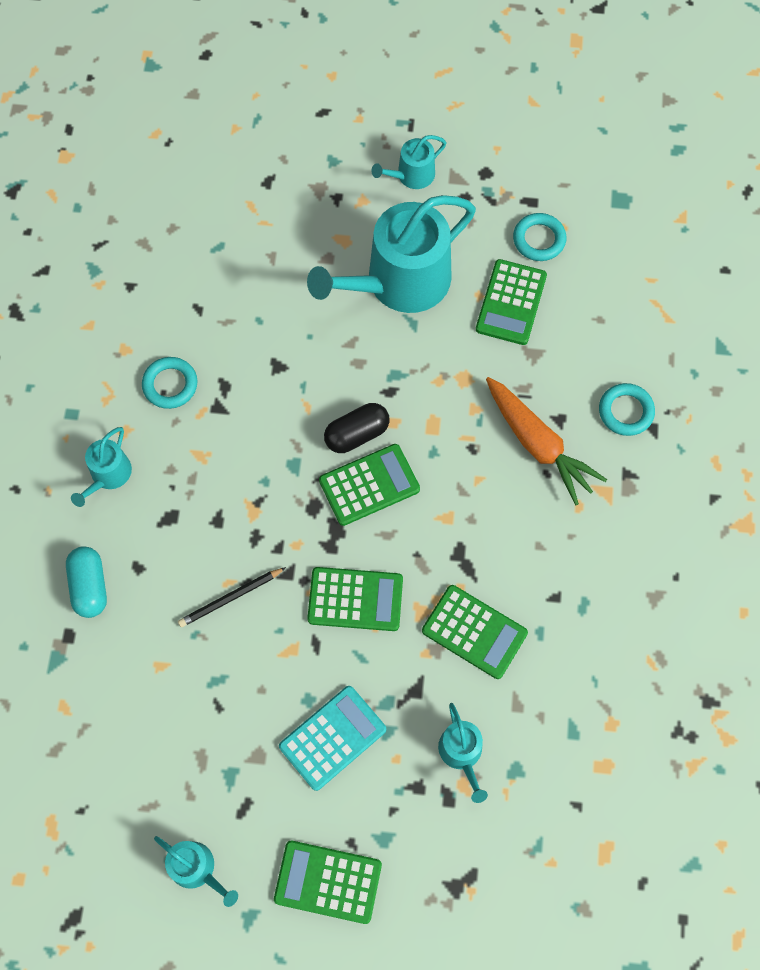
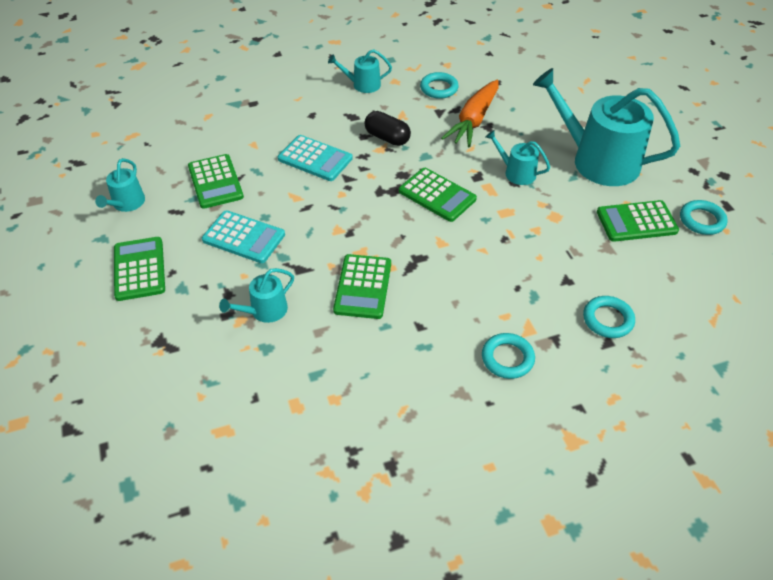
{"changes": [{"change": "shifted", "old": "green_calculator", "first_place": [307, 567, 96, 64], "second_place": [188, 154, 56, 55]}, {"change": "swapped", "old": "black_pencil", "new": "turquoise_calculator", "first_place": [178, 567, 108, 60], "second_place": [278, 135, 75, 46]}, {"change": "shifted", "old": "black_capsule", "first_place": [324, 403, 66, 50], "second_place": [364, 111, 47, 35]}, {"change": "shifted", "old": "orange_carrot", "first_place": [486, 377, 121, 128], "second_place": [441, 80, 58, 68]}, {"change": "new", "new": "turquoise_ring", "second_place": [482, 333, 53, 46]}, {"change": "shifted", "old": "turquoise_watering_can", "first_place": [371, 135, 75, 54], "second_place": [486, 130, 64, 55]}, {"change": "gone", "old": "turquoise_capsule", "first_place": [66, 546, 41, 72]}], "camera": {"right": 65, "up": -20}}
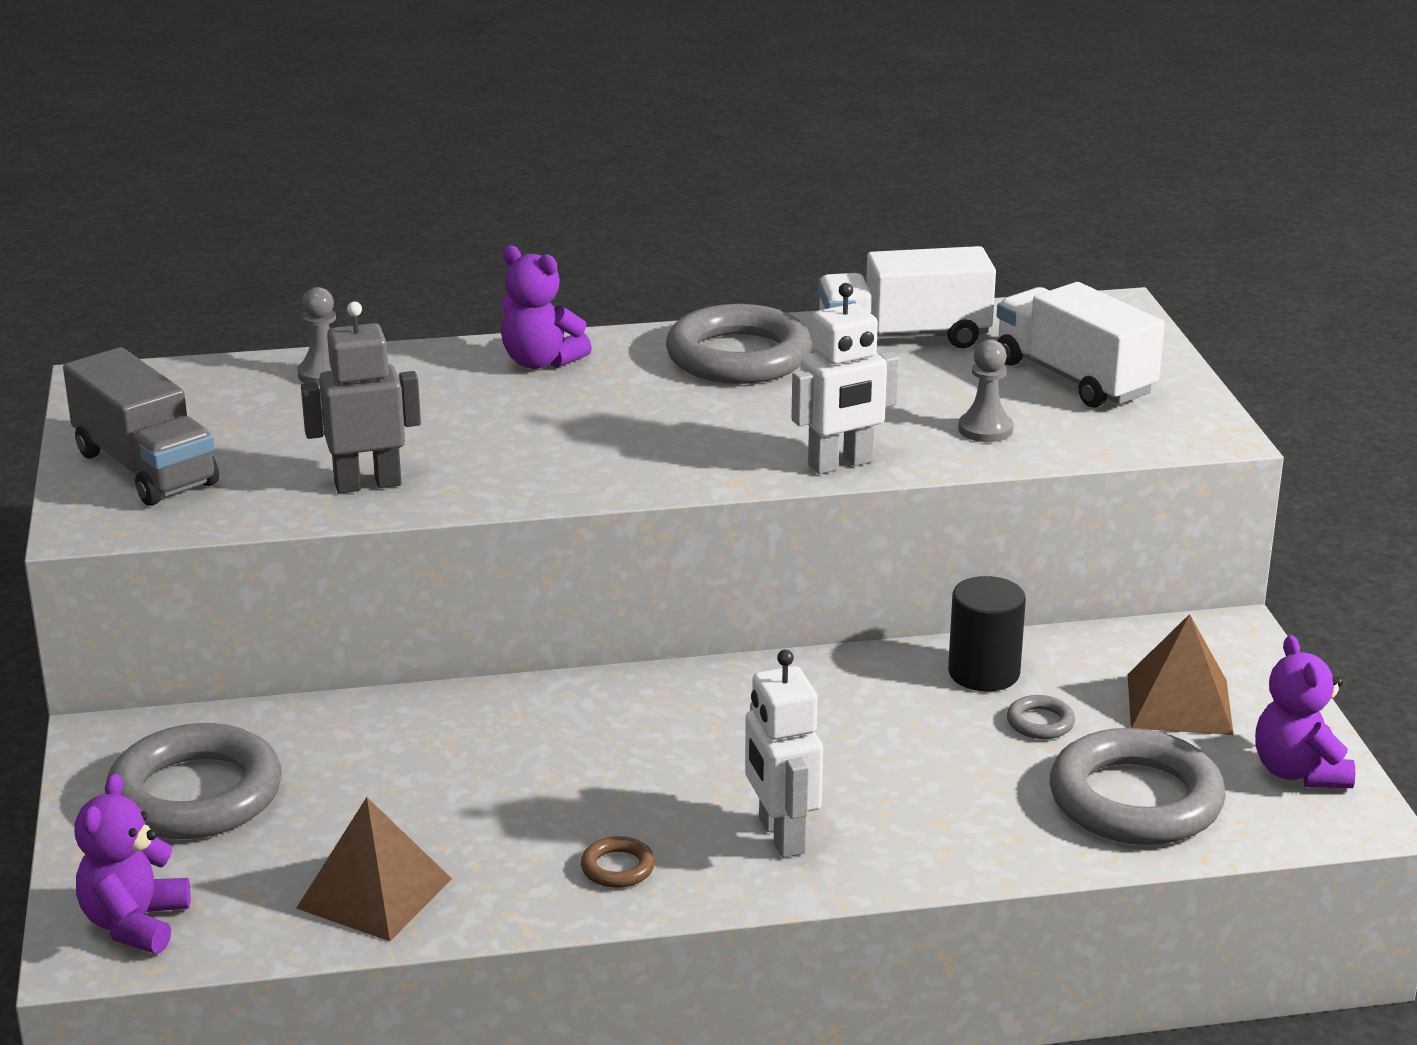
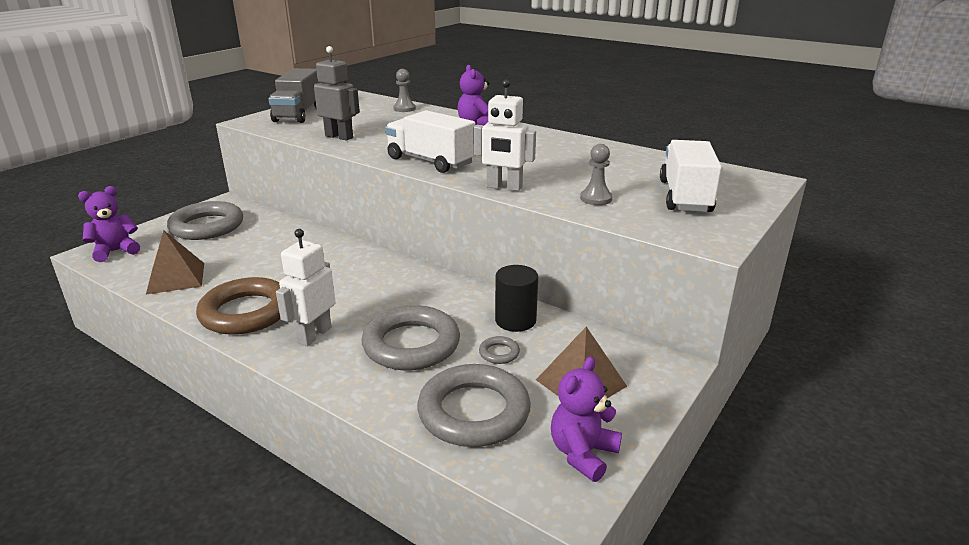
{"changes": [{"change": "scaled", "old": "brown_ring", "first_place": [581, 836, 74, 52], "second_place": [196, 277, 84, 58], "factor": 2.43}, {"change": "shifted", "old": "grey_ring", "first_place": [666, 304, 146, 80], "second_place": [362, 305, 98, 65]}, {"change": "shifted", "old": "white_truck", "first_place": [818, 246, 178, 102], "second_place": [385, 110, 90, 63]}], "camera": {"right": 45, "up": 0}}
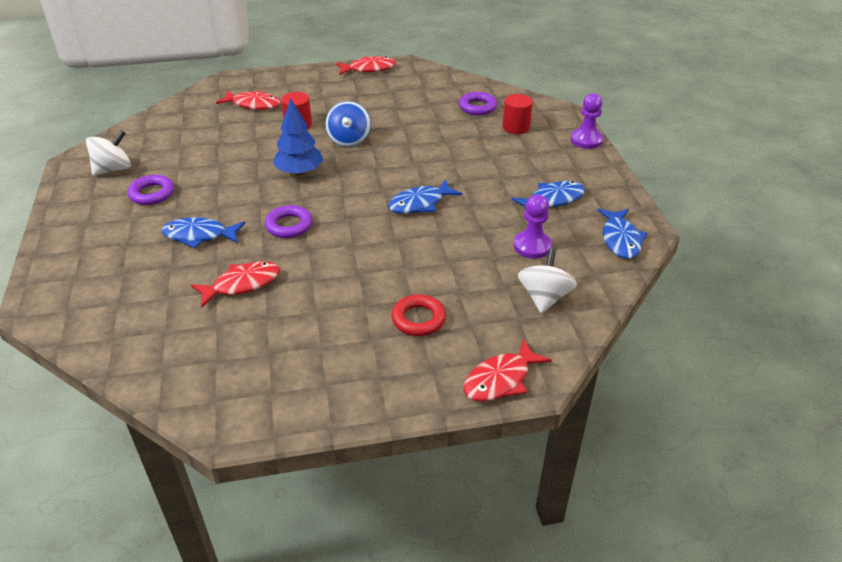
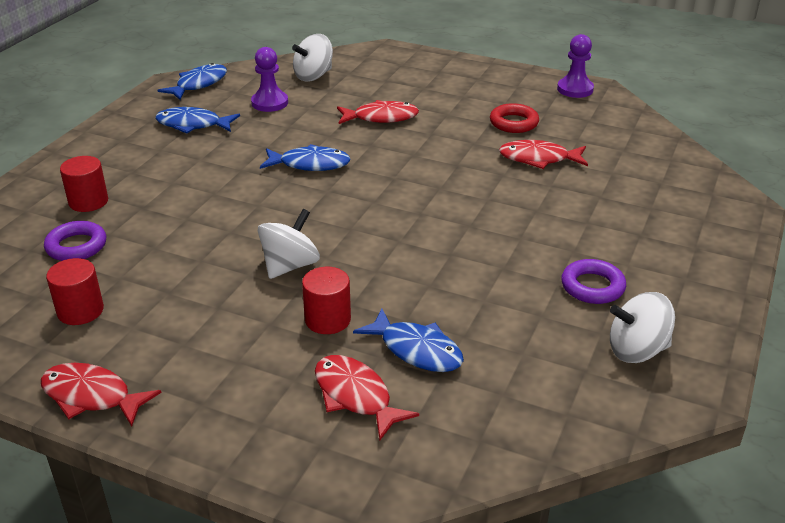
{"changes": [{"change": "new", "new": "red_cylinder", "second_place": [46, 258, 58, 67]}, {"change": "repainted", "old": "blue_spinning_top", "new": "white_spinning_top", "first_place": [325, 101, 46, 46], "second_place": [258, 209, 62, 70]}, {"change": "shifted", "old": "red_fish", "first_place": [464, 339, 88, 63], "second_place": [337, 100, 82, 24]}, {"change": "shifted", "old": "blue_fish", "first_place": [162, 217, 83, 31], "second_place": [353, 308, 111, 64]}, {"change": "shifted", "old": "red_ring", "first_place": [391, 294, 55, 42], "second_place": [490, 103, 49, 30]}, {"change": "shifted", "old": "purple_pawn", "first_place": [571, 93, 32, 56], "second_place": [557, 34, 37, 64]}, {"change": "gone", "old": "purple_ring", "first_place": [265, 205, 47, 33]}, {"change": "gone", "old": "blue_tree", "first_place": [273, 98, 50, 78]}], "camera": {"right": -145, "up": -5}}
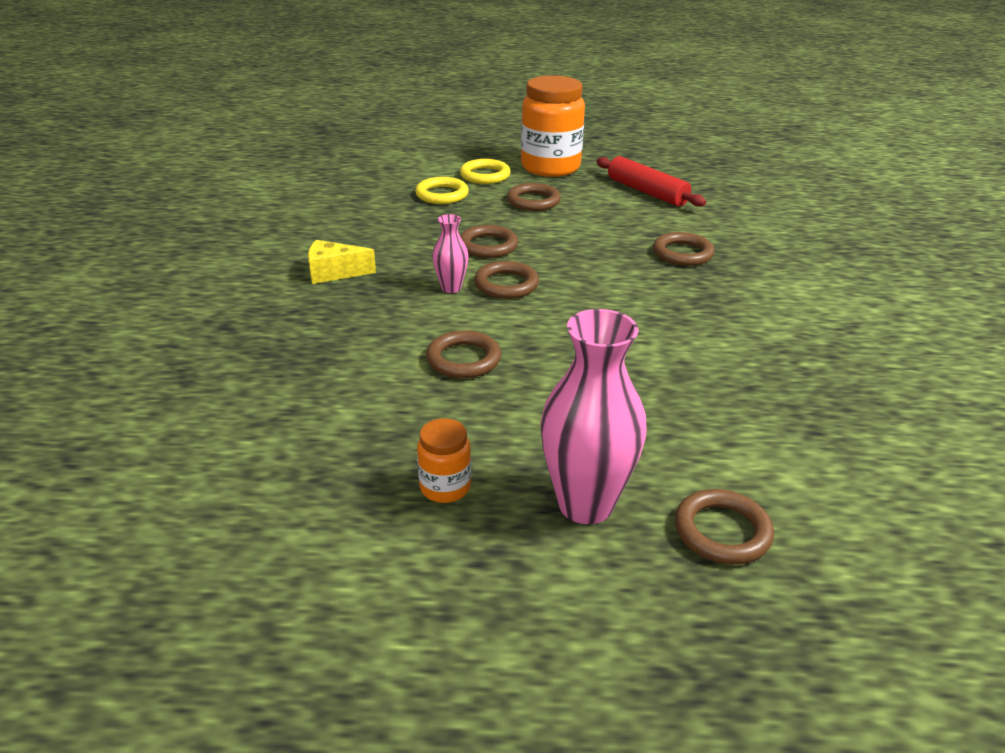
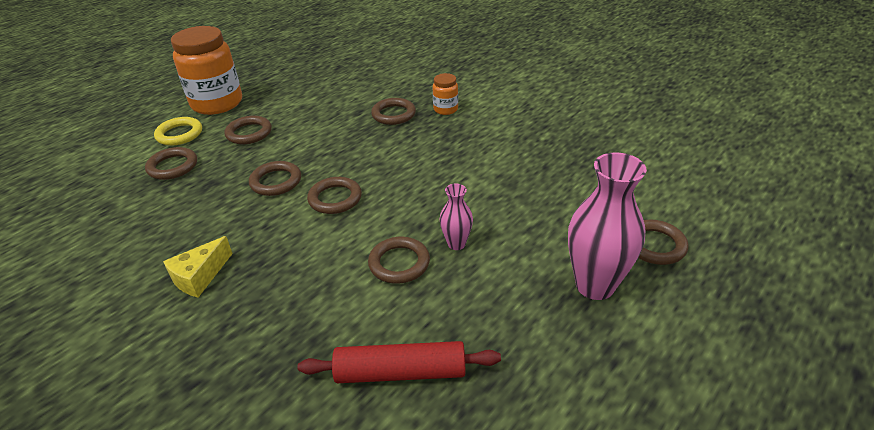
{"changes": [{"change": "repainted", "old": "yellow_ring", "new": "brown_ring", "first_place": [415, 177, 54, 27], "second_place": [145, 147, 52, 33]}, {"change": "shifted", "old": "red_rolling_pin", "first_place": [596, 156, 110, 51], "second_place": [297, 341, 204, 42]}, {"change": "shifted", "old": "orange_jar", "first_place": [417, 418, 54, 85], "second_place": [433, 73, 25, 42]}, {"change": "shifted", "old": "pink_vase", "first_place": [432, 214, 37, 79], "second_place": [440, 184, 33, 66]}], "camera": {"right": -50, "up": 5}}
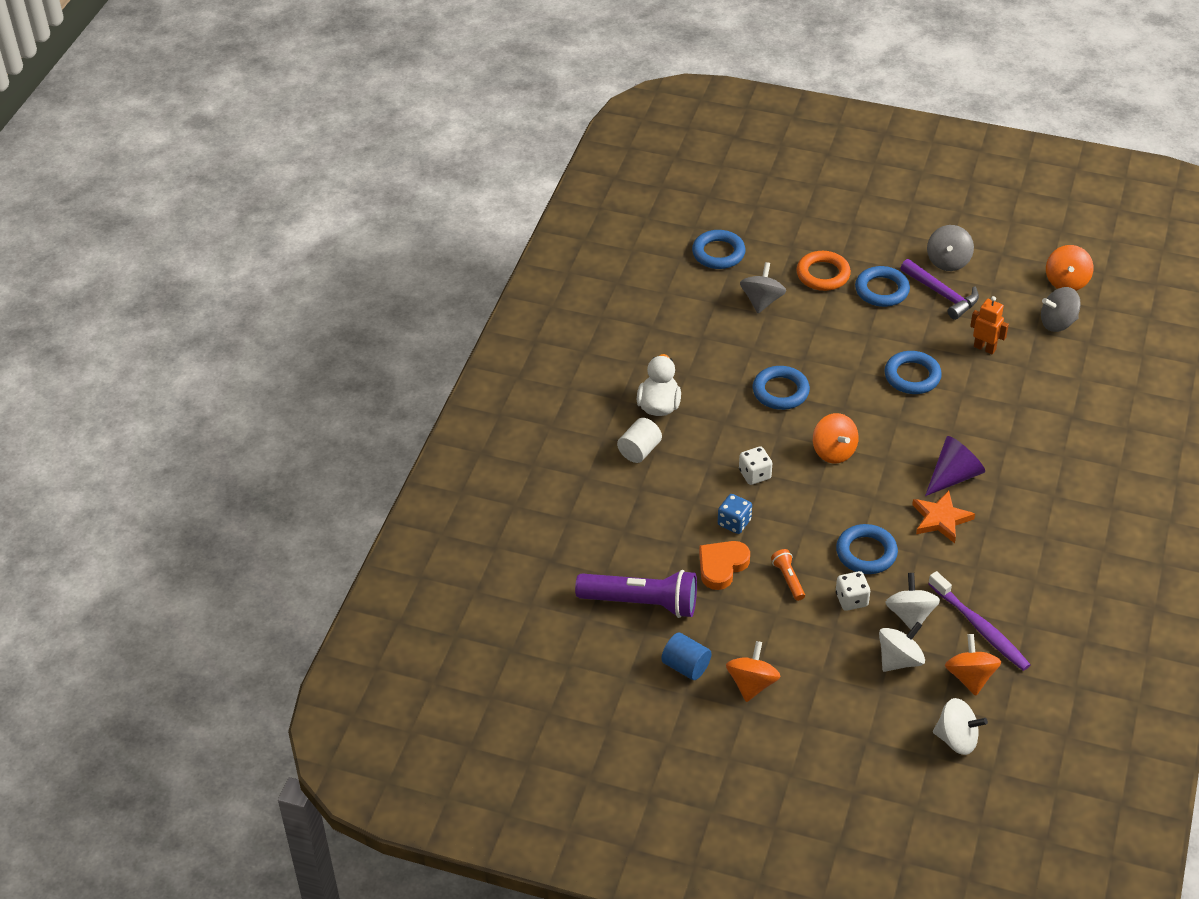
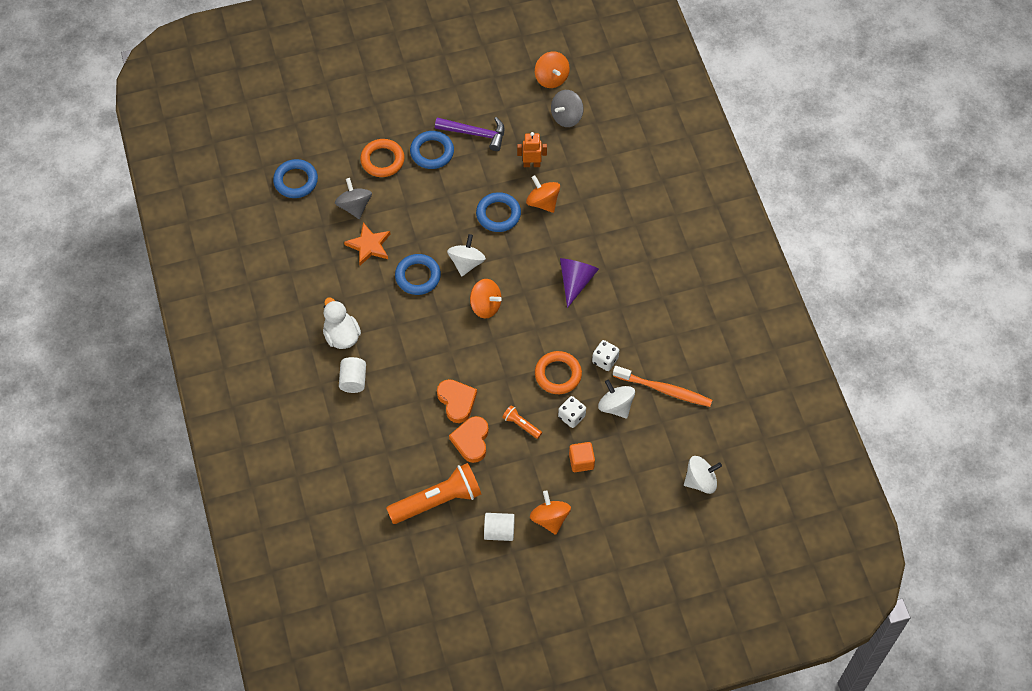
{"changes": [{"change": "shifted", "old": "orange_star", "first_place": [912, 490, 63, 53], "second_place": [344, 223, 46, 42]}, {"change": "repainted", "old": "purple_flashlight", "new": "orange_flashlight", "first_place": [575, 570, 122, 48], "second_place": [386, 463, 95, 61]}, {"change": "swapped", "old": "blue_dice", "new": "orange_heart", "first_place": [718, 494, 34, 40], "second_place": [437, 379, 40, 44]}, {"change": "shifted", "old": "white_spinning_top", "first_place": [879, 622, 46, 50], "second_place": [447, 234, 39, 42]}, {"change": "repainted", "old": "blue_cylinder", "new": "white_cylinder", "first_place": [661, 632, 51, 48], "second_place": [484, 513, 31, 28]}, {"change": "shifted", "old": "orange_spinning_top", "first_place": [945, 634, 56, 62], "second_place": [526, 175, 34, 38]}, {"change": "repainted", "old": "blue_ring", "new": "orange_ring", "first_place": [836, 524, 62, 50], "second_place": [535, 351, 47, 43]}, {"change": "new", "new": "orange_cube", "second_place": [569, 442, 26, 30]}, {"change": "shifted", "old": "white_dice", "first_place": [739, 446, 33, 39], "second_place": [592, 340, 27, 31]}, {"change": "repainted", "old": "purple_toothbrush", "new": "orange_toothbrush", "first_place": [928, 571, 103, 100], "second_place": [613, 366, 99, 41]}, {"change": "gone", "old": "grey_spinning_top", "first_place": [927, 225, 47, 46]}], "camera": {"right": -35, "up": 15}}
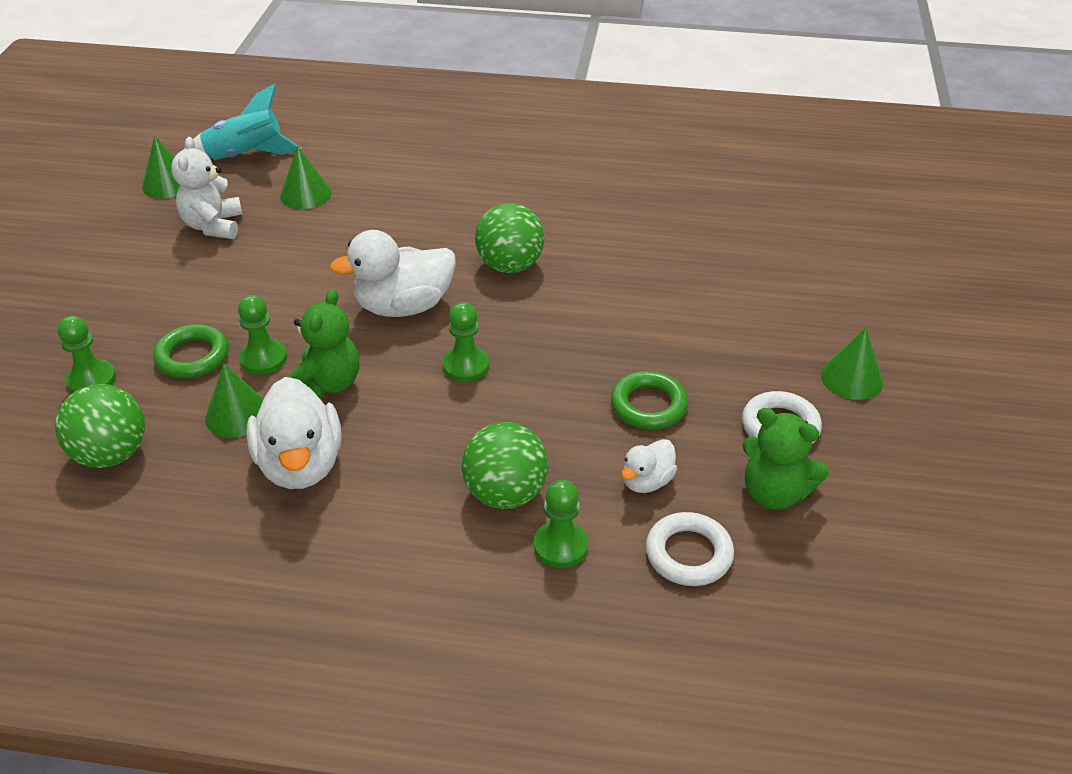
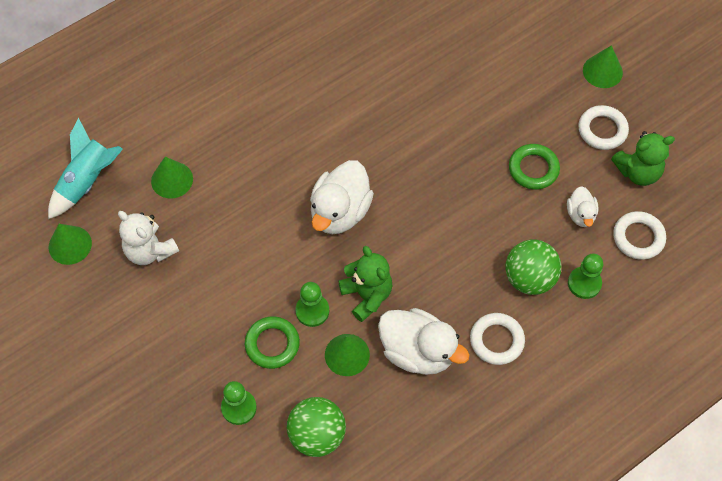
{"changes": [{"change": "new", "new": "white_ring", "second_place": [470, 313, 55, 52]}, {"change": "gone", "old": "green_pawn", "first_place": [443, 302, 46, 80]}, {"change": "gone", "old": "green_ball", "first_place": [475, 203, 69, 70]}], "camera": {"right": -45, "up": 20}}
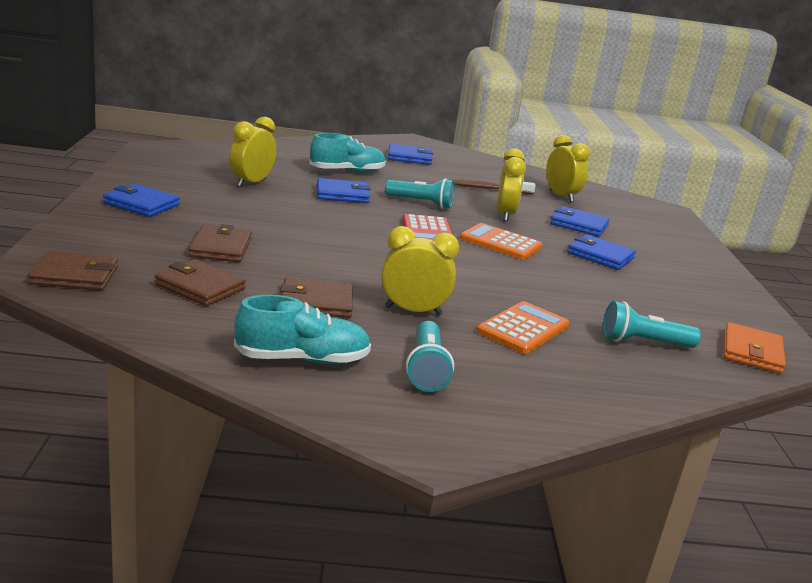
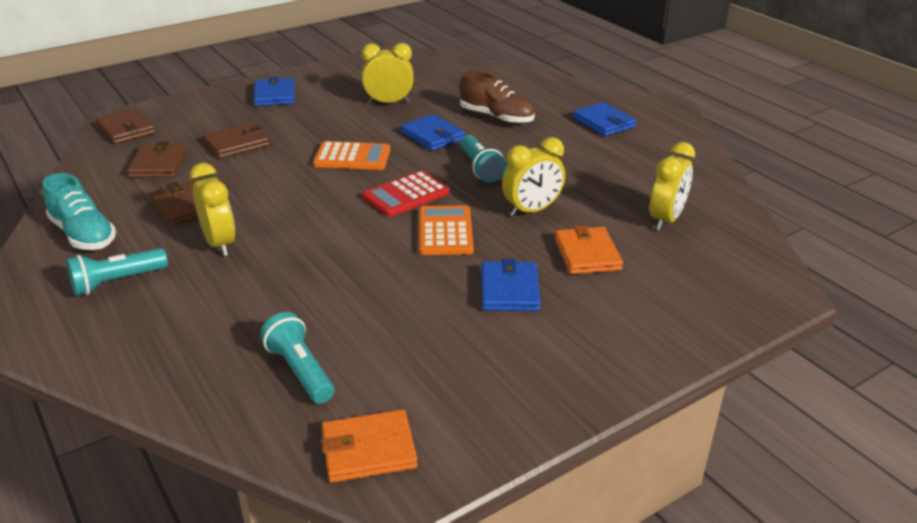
{"changes": [{"change": "shifted", "old": "orange_calculator", "first_place": [477, 301, 92, 53], "second_place": [313, 141, 77, 29]}, {"change": "repainted", "old": "turquoise_shoe", "new": "brown_shoe", "first_place": [310, 133, 76, 40], "second_place": [460, 71, 75, 53]}, {"change": "repainted", "old": "blue_wallet", "new": "orange_wallet", "first_place": [550, 206, 60, 31], "second_place": [555, 225, 68, 49]}, {"change": "gone", "old": "brown_toothbrush", "first_place": [451, 179, 85, 15]}], "camera": {"right": 60, "up": 10}}
